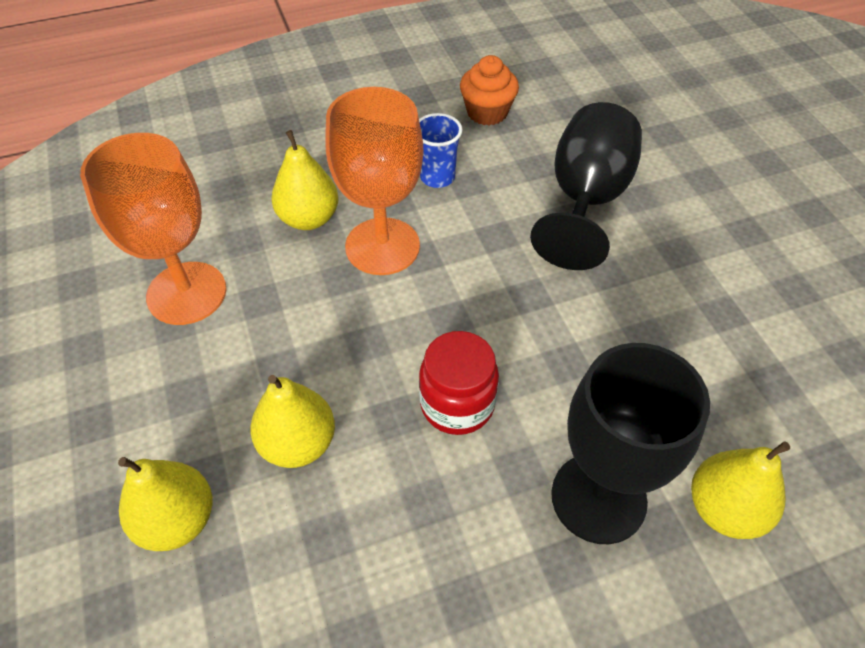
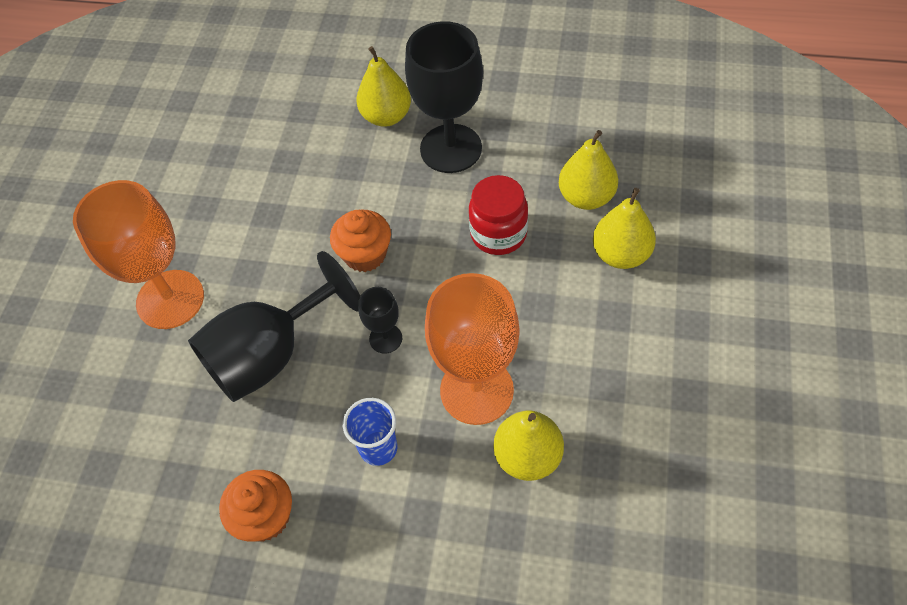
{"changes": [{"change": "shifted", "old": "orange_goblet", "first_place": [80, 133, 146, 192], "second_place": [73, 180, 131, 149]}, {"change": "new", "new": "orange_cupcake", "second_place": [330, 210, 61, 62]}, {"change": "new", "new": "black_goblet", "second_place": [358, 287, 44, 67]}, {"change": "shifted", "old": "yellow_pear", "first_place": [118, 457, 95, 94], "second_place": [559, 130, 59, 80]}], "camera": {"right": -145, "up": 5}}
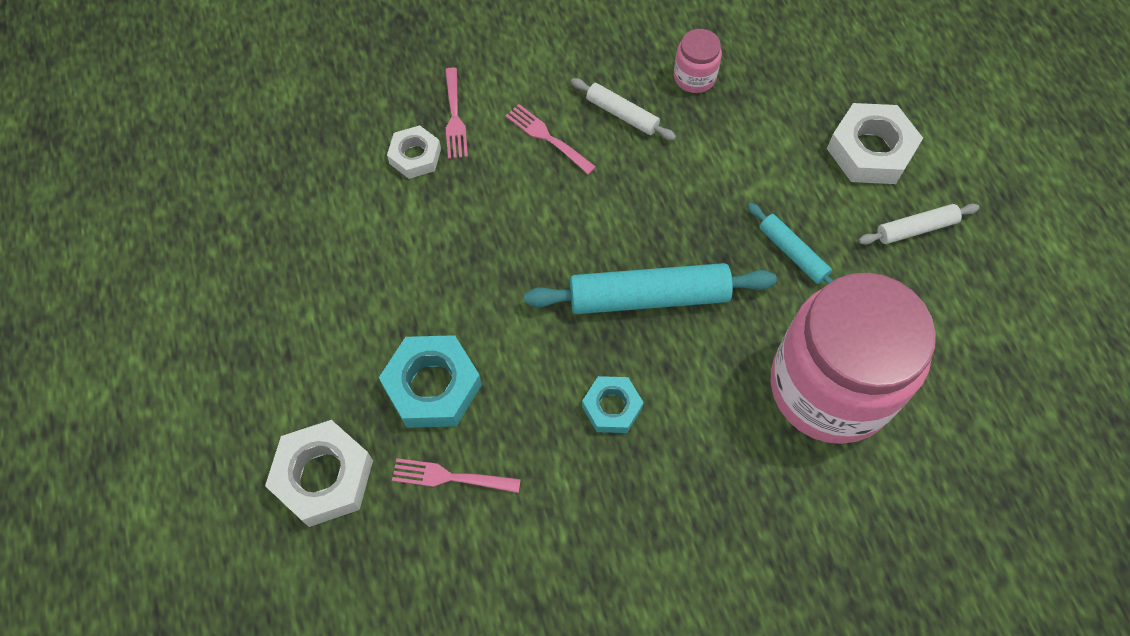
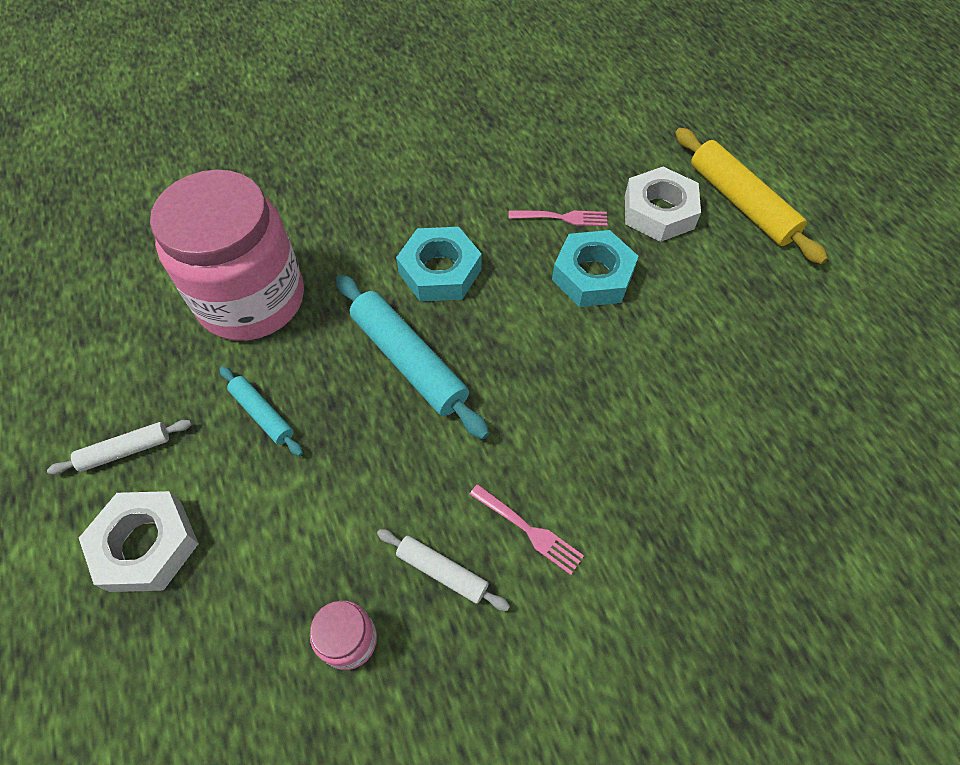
{"changes": [{"change": "rotated", "old": "turquoise_rolling_pin", "first_place": [524, 263, 253, 51], "second_place": [336, 274, 153, 165], "degrees": 60}, {"change": "scaled", "old": "turquoise_nut", "first_place": [582, 376, 62, 57], "second_place": [396, 227, 86, 75], "factor": 1.64}, {"change": "new", "new": "yellow_rolling_pin", "second_place": [675, 128, 153, 136]}, {"change": "gone", "old": "white_nut", "first_place": [387, 125, 54, 54]}, {"change": "gone", "old": "pink_fork", "first_place": [445, 67, 23, 92]}], "camera": {"right": 175, "up": -5}}
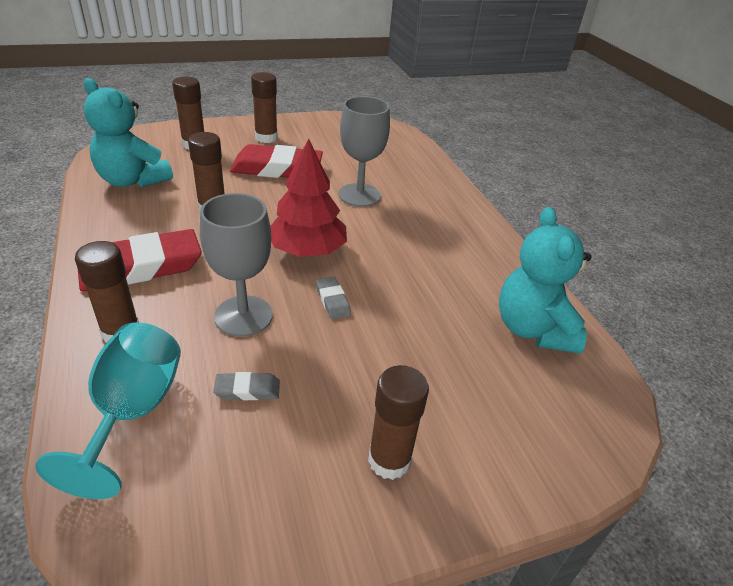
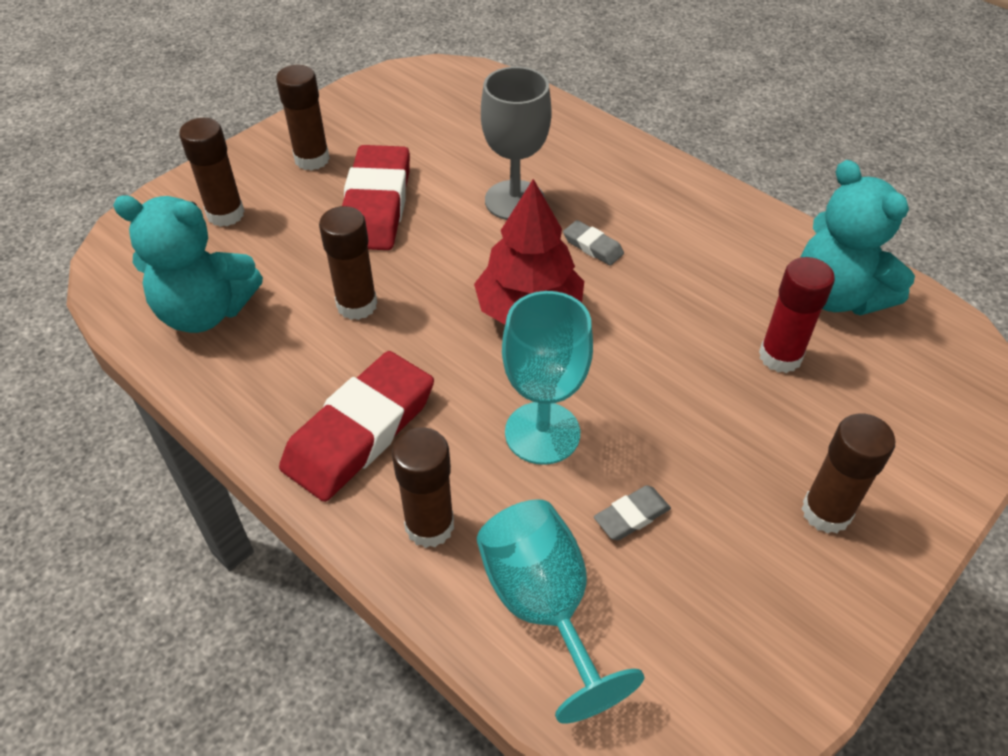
{"changes": [{"change": "rotated", "old": "red_eraser", "first_place": [230, 144, 93, 34], "second_place": [342, 145, 68, 105], "degrees": -60}, {"change": "repainted", "old": "grey_goblet", "new": "turquoise_goblet", "first_place": [200, 193, 73, 144], "second_place": [502, 291, 91, 174]}, {"change": "shifted", "old": "grey_eraser", "first_place": [316, 277, 35, 43], "second_place": [563, 220, 61, 46]}, {"change": "new", "new": "red_glue_stick", "second_place": [759, 257, 76, 116]}], "camera": {"right": -25, "up": 10}}
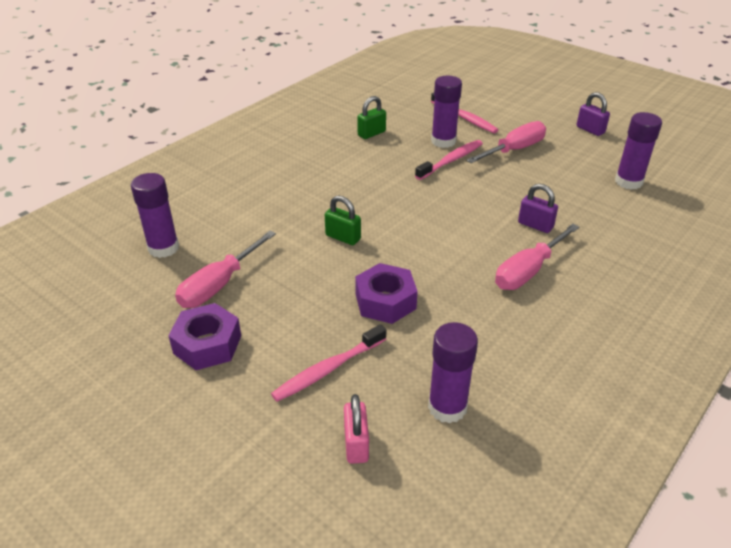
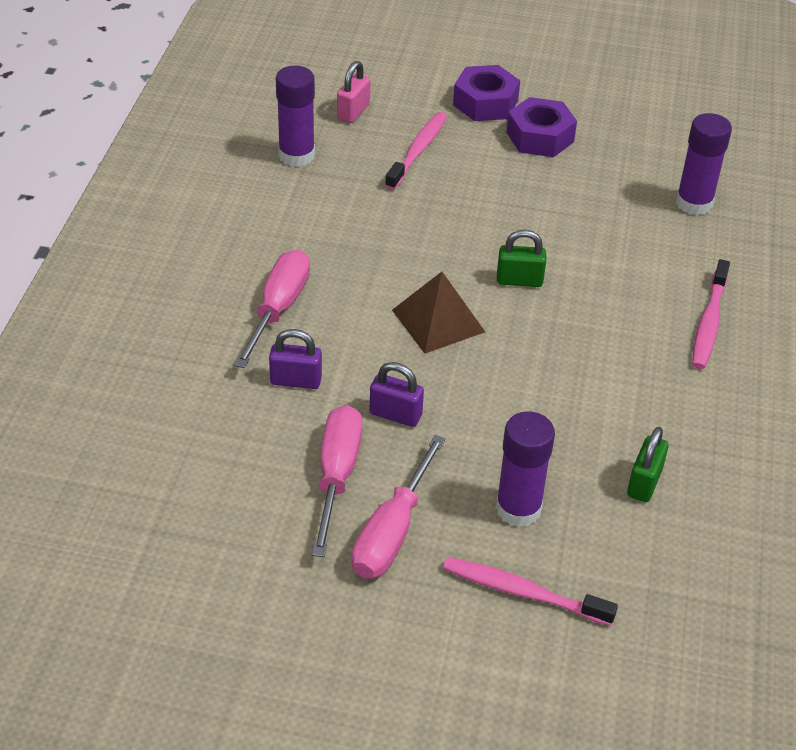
{"changes": [{"change": "shifted", "old": "pink_screwdriver", "first_place": [175, 231, 101, 77], "second_place": [312, 405, 50, 152]}, {"change": "rotated", "old": "pink_padlock", "first_place": [344, 394, 25, 70], "second_place": [337, 61, 34, 62], "degrees": 60}, {"change": "shifted", "old": "purple_padlock", "first_place": [577, 92, 33, 44], "second_place": [369, 362, 55, 65]}, {"change": "new", "new": "brown_pyramid", "second_place": [392, 272, 93, 82]}, {"change": "shifted", "old": "purple_nut", "first_place": [355, 263, 63, 61], "second_place": [453, 65, 67, 56]}, {"change": "shifted", "old": "pink_toothbrush", "first_place": [415, 140, 68, 40], "second_place": [692, 259, 38, 110]}, {"change": "gone", "old": "purple_glue_stick", "first_place": [615, 112, 47, 78]}], "camera": {"right": 150, "up": 5}}
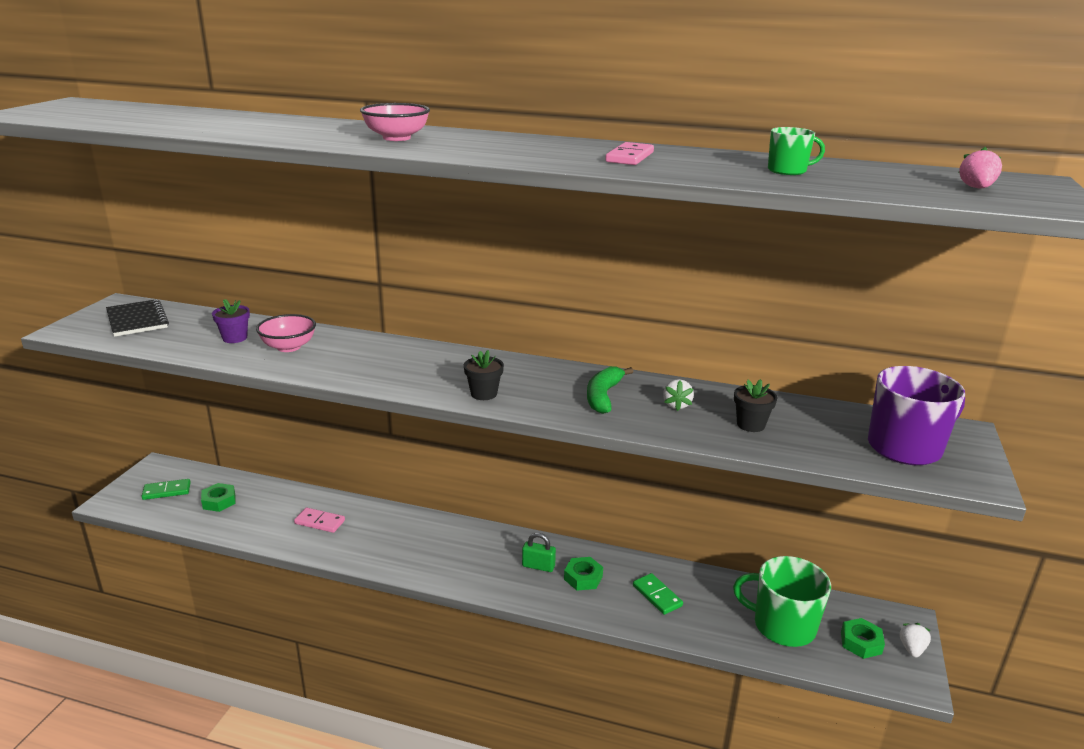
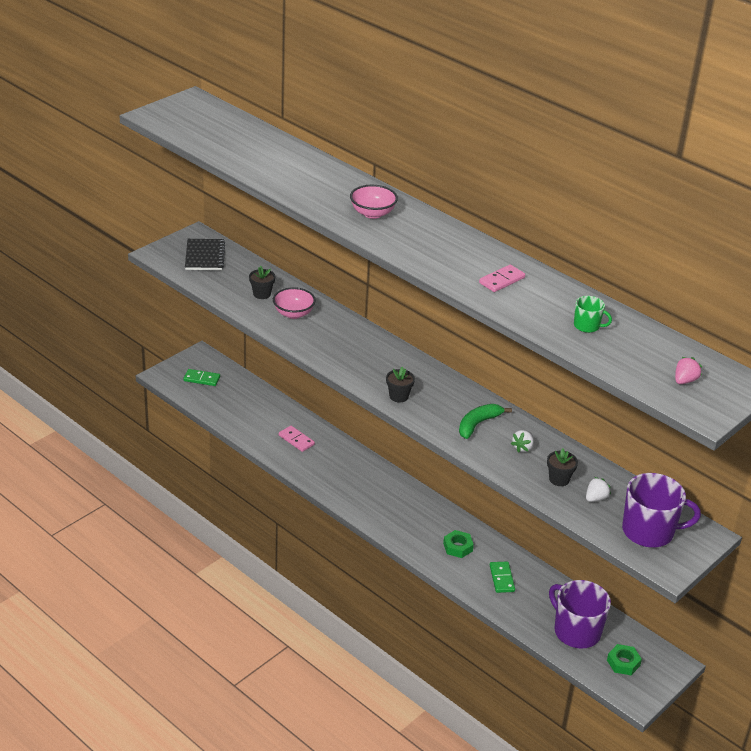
{"changes": [{"change": "repainted", "old": "purple_flower_pot", "new": "black_flower_pot", "first_place": [212, 299, 38, 44], "second_place": [249, 266, 26, 33]}, {"change": "repainted", "old": "green_mug", "new": "purple_mug", "first_place": [733, 556, 98, 91], "second_place": [549, 580, 62, 68]}, {"change": "shifted", "old": "white_strawberry", "first_place": [900, 623, 31, 34], "second_place": [586, 477, 25, 25]}, {"change": "gone", "old": "green_nut", "first_place": [201, 483, 35, 29]}, {"change": "gone", "old": "green_padlock", "first_place": [522, 533, 34, 39]}], "camera": {"right": 25, "up": 10}}
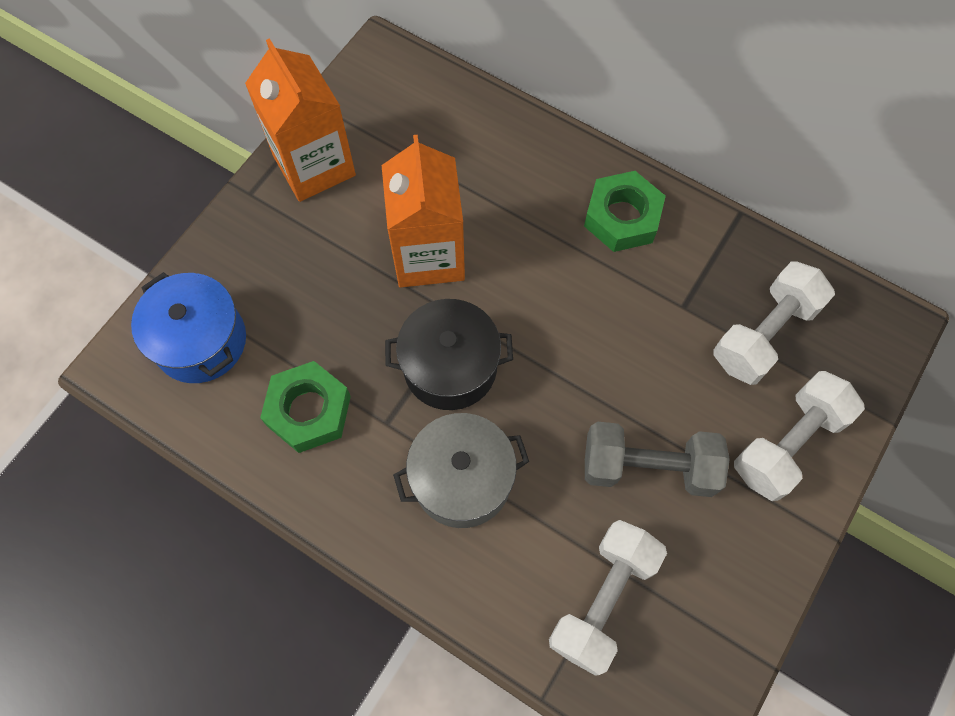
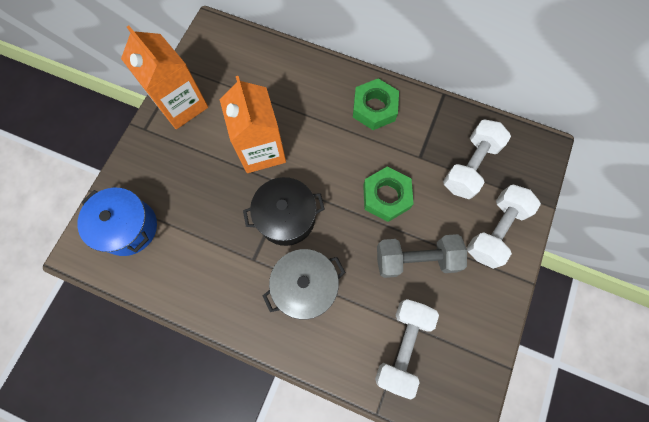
{"changes": [{"change": "shifted", "old": "green_nut", "first_place": [260, 361, 91, 92], "second_place": [363, 166, 51, 56]}], "camera": {"right": -10, "up": 5}}
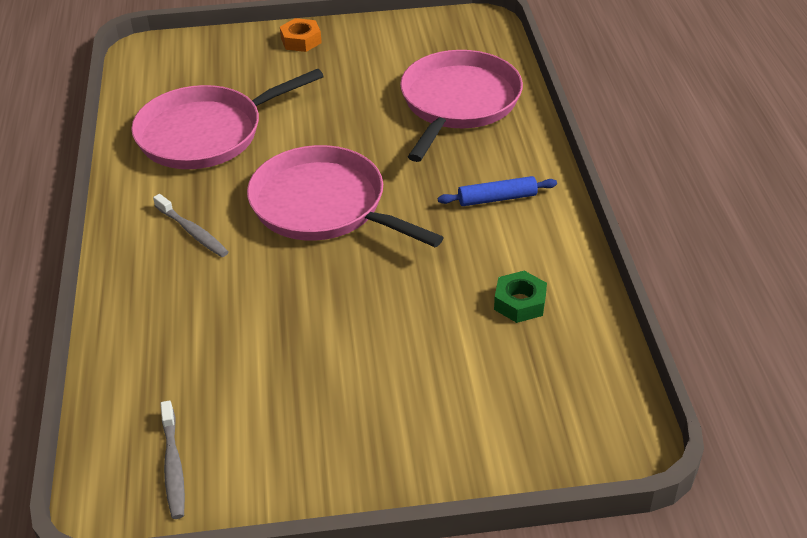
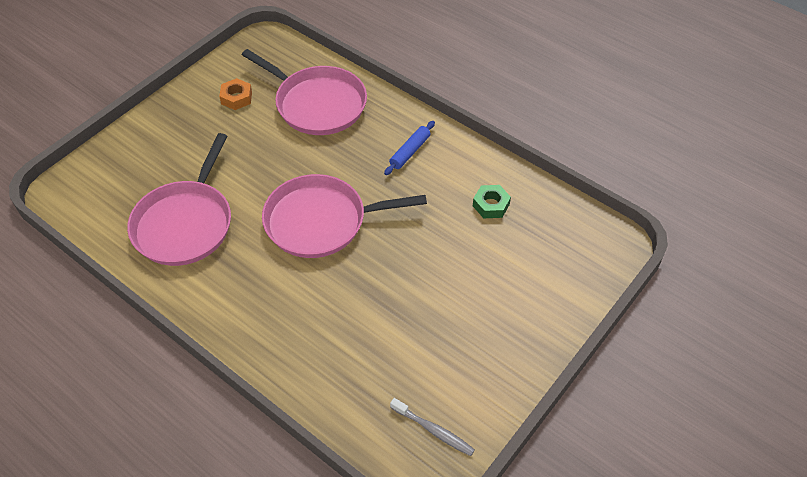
{"changes": [{"change": "shifted", "old": "orange_nut", "first_place": [280, 18, 42, 34], "second_place": [219, 78, 33, 32]}, {"change": "rotated", "old": "pink_pan", "first_place": [400, 50, 123, 112], "second_place": [242, 49, 125, 86], "degrees": 150}, {"change": "gone", "old": "grey_toothbrush", "first_place": [153, 194, 76, 63]}], "camera": {"right": -45, "up": 10}}
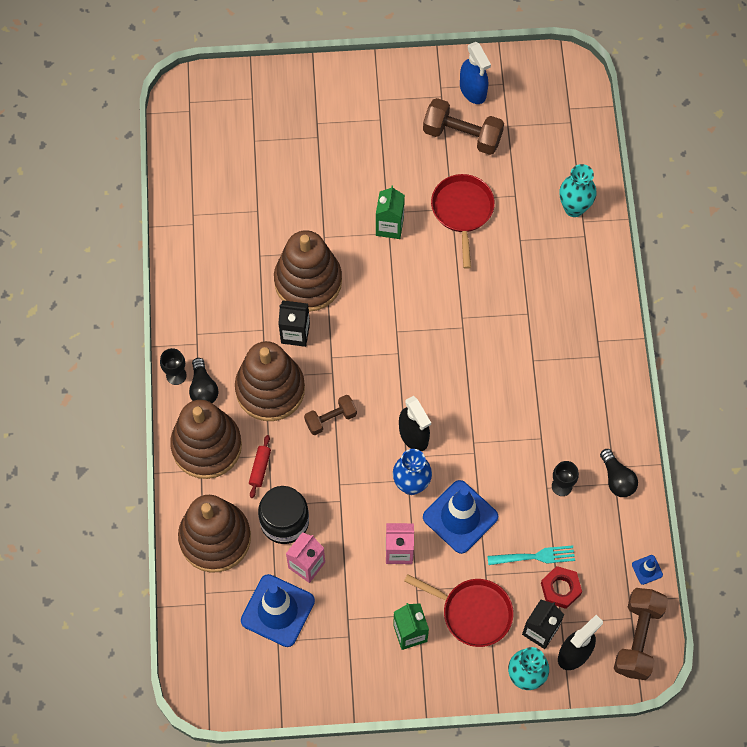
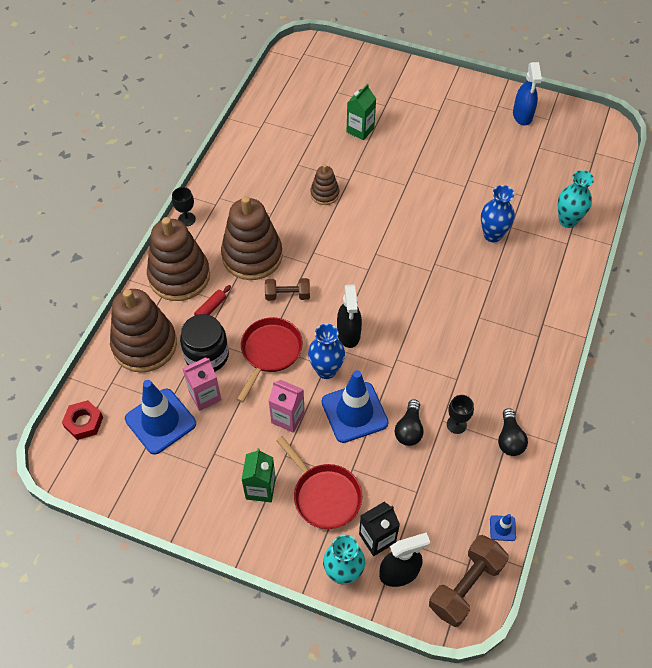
{"changes": [{"change": "shifted", "old": "red_nut", "first_place": [541, 566, 41, 43], "second_place": [62, 400, 41, 40]}, {"change": "shifted", "old": "red_pan", "first_place": [431, 174, 64, 95], "second_place": [237, 317, 66, 85]}, {"change": "scaled", "old": "brown_stacking_toy", "first_place": [274, 230, 68, 82], "second_place": [310, 164, 29, 41], "factor": 0.5}, {"change": "shifted", "old": "green_carton", "first_place": [376, 186, 29, 53], "second_place": [347, 84, 29, 56]}, {"change": "shifted", "old": "black_light_bulb", "first_place": [189, 358, 29, 45], "second_place": [395, 399, 29, 47]}, {"change": "new", "new": "blue_vase", "second_place": [481, 185, 34, 57]}, {"change": "gone", "old": "black_carton", "first_place": [278, 300, 32, 47]}, {"change": "gone", "old": "brown_dumbbell", "first_place": [423, 98, 81, 57]}, {"change": "gone", "old": "turquoise_fork", "first_place": [487, 545, 88, 20]}], "camera": {"right": 25, "up": -10}}
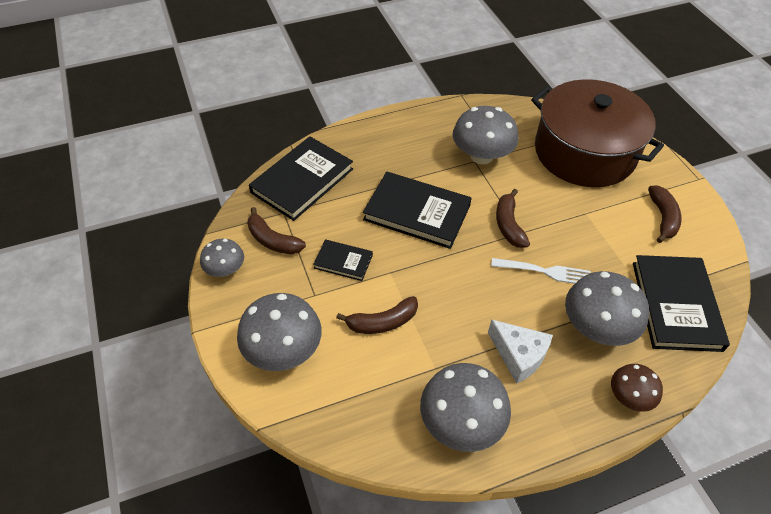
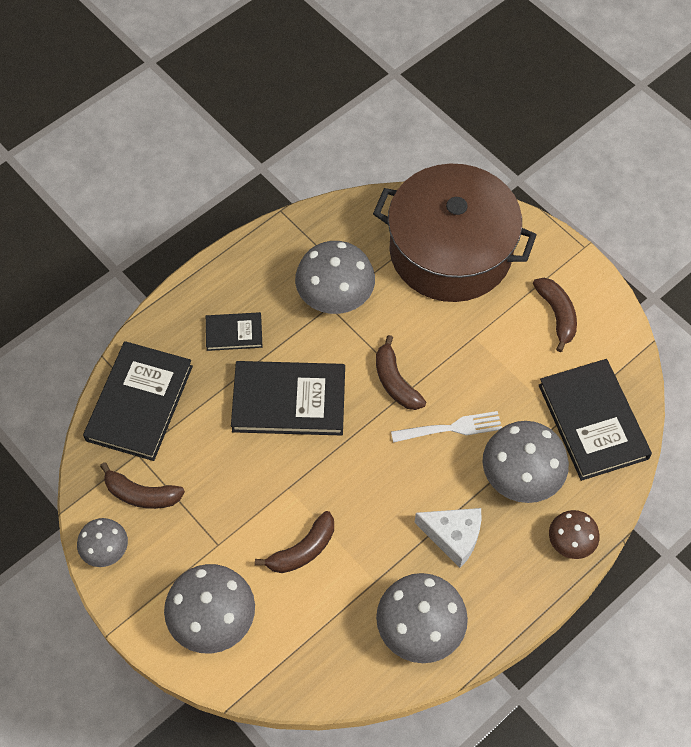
{"changes": [{"change": "shifted", "old": "black_book", "first_place": [313, 239, 60, 42], "second_place": [206, 312, 56, 39]}], "camera": {"right": -20, "up": 10}}
